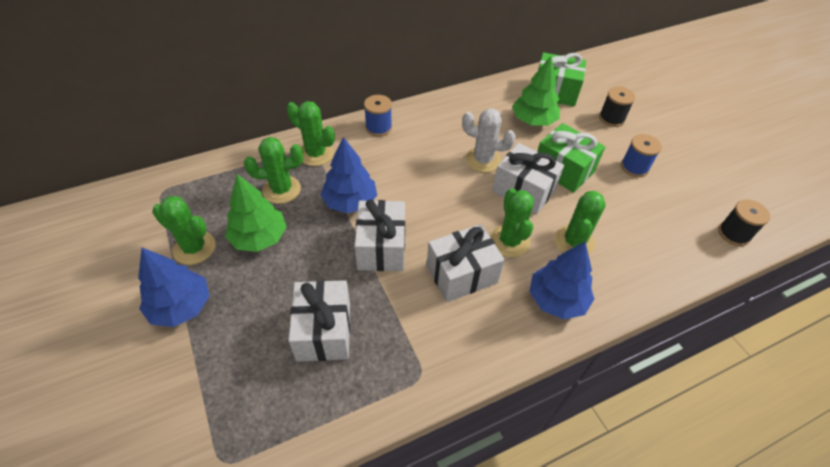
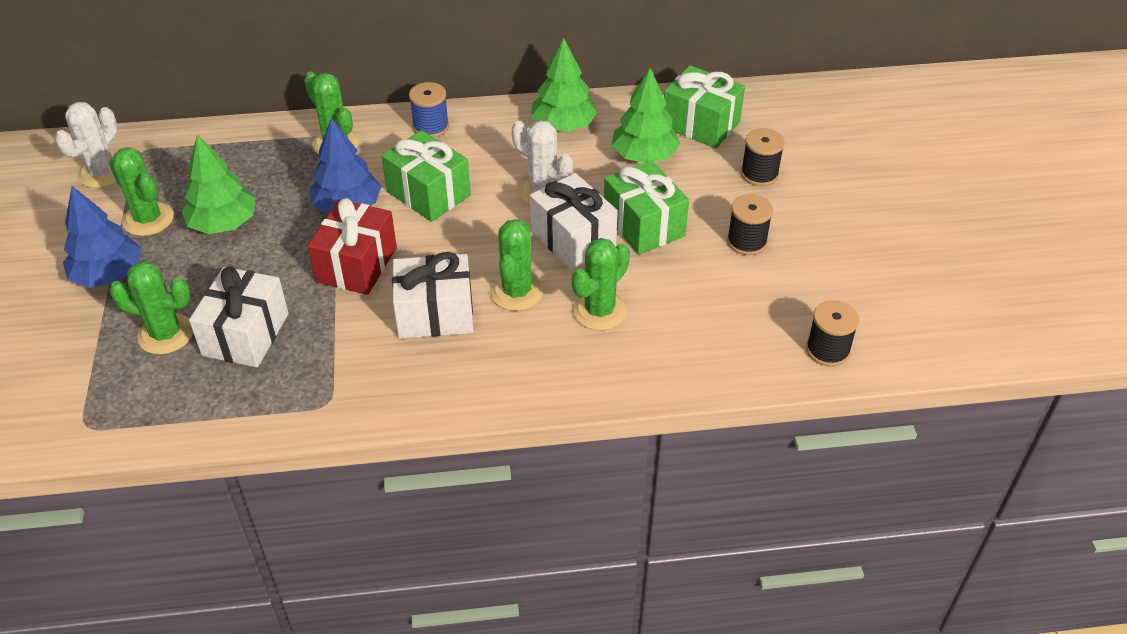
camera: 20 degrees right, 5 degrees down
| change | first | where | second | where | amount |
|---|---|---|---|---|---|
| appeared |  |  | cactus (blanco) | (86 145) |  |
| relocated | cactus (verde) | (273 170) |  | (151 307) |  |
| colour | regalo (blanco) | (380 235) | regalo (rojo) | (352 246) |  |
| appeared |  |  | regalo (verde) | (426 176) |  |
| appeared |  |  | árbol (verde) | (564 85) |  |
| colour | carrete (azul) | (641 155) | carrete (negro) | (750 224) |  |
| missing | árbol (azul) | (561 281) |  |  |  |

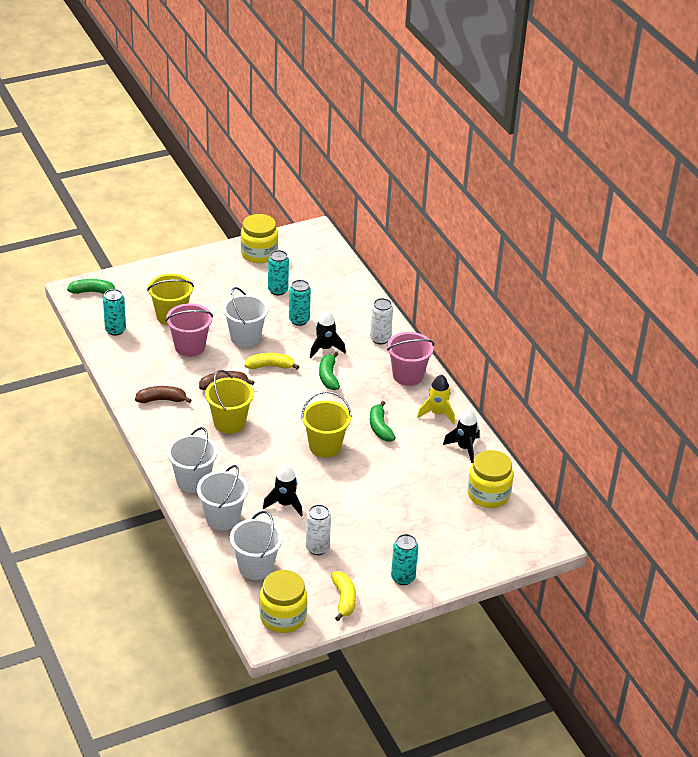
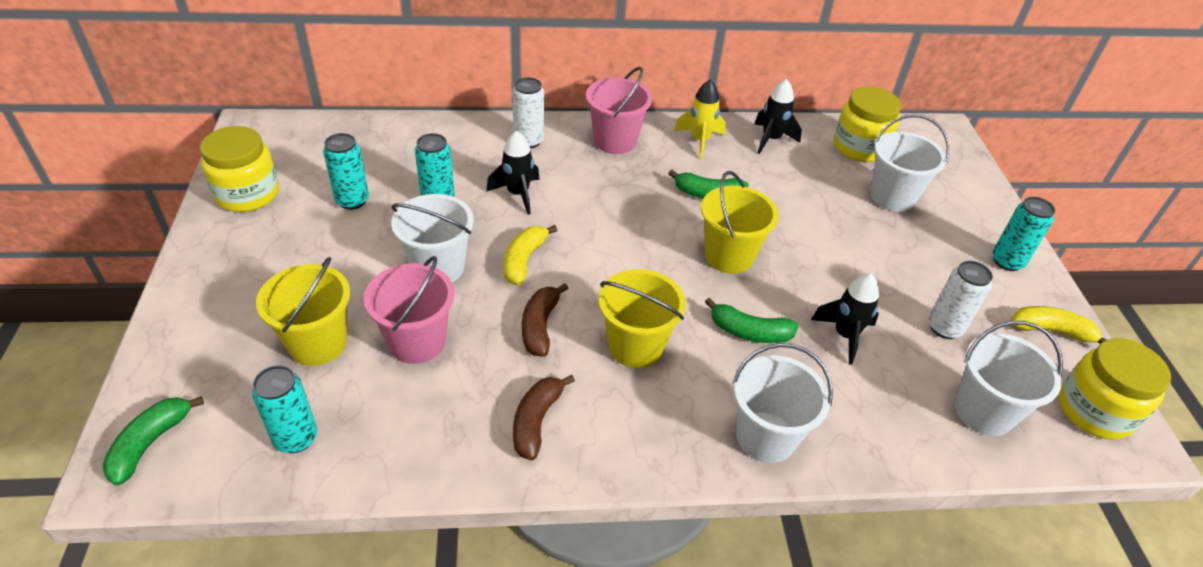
camera: 70 degrees left, 5 degrees up
| change | first | where | second | where | amount |
|---|---|---|---|---|---|
| relocated | plátano (verde) | (329 371) |  | (752 320) |  |
| relocated | balde (blanco) | (222 498) |  | (910 163) |  |

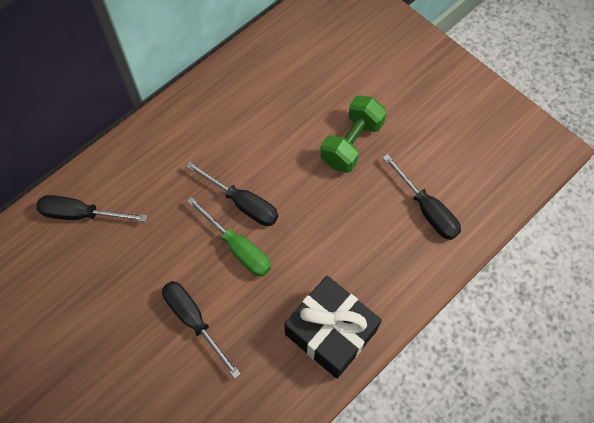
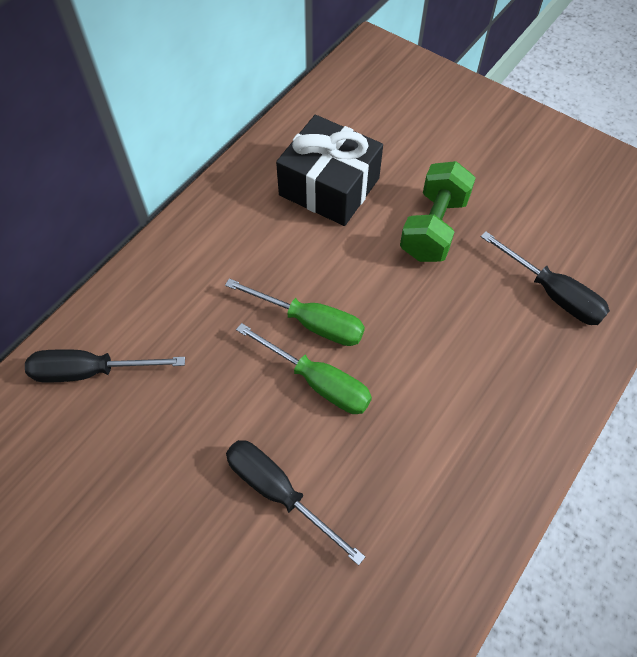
camera: 10 degrees left, 5 degrees down
| change | first | where | second | where | amount |
|---|---|---|---|---|---|
| colour | destornillador (negro) | (232 194) | destornillador (verde) | (295 312) |  |
| relocated | regalo (negro) | (333 327) |  | (329 170) |  |

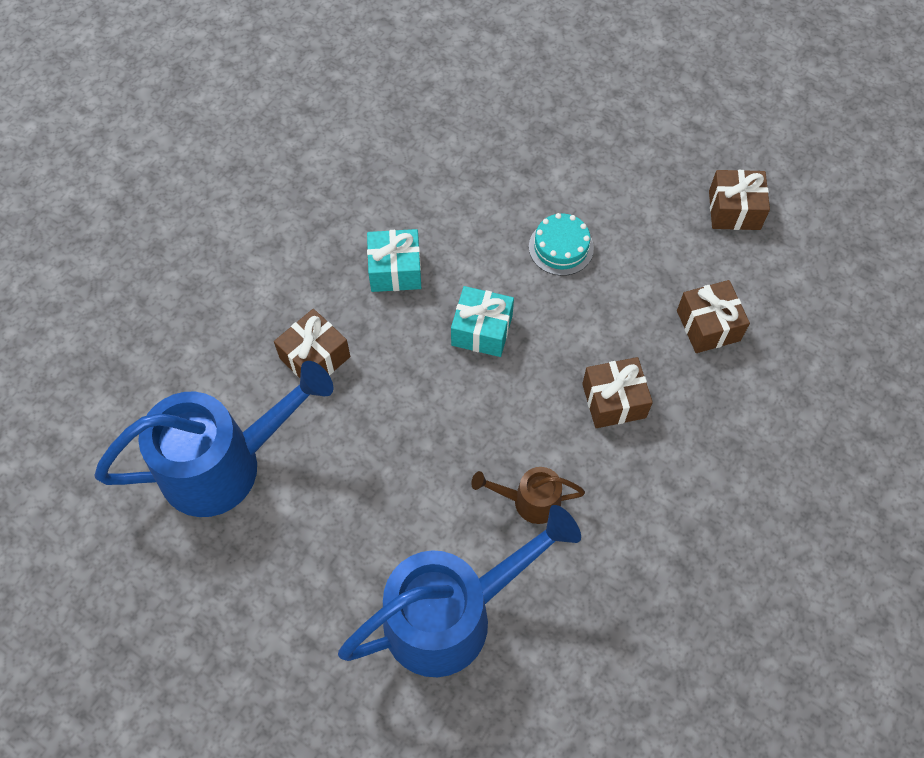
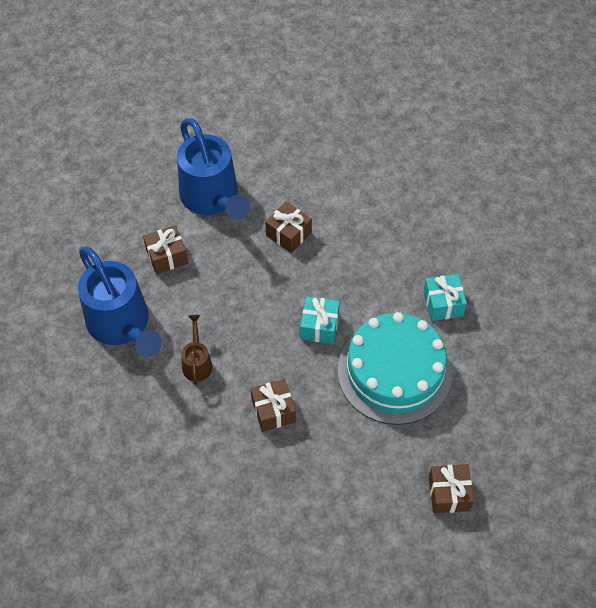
camera: 85 degrees right, 5 degrees down
| change | first | where | second | where | amount |
|---|---|---|---|---|---|
| relocated | regalo (marrón) | (713 316) |  | (165 249) |  |
| size | tarta (turquesa) | (561 244) |  | (395 368) | x2.39 |
| relocated | regalo (turquesa) | (394 260) |  | (445 297) |  |

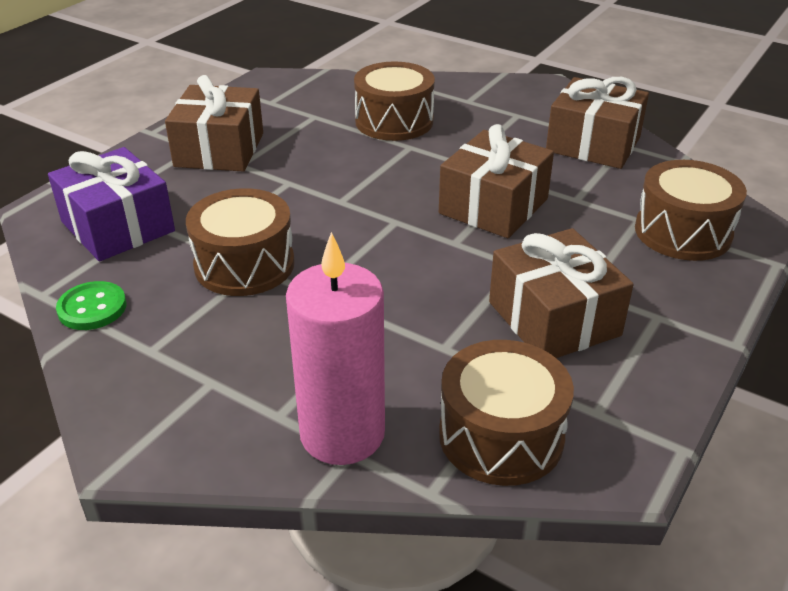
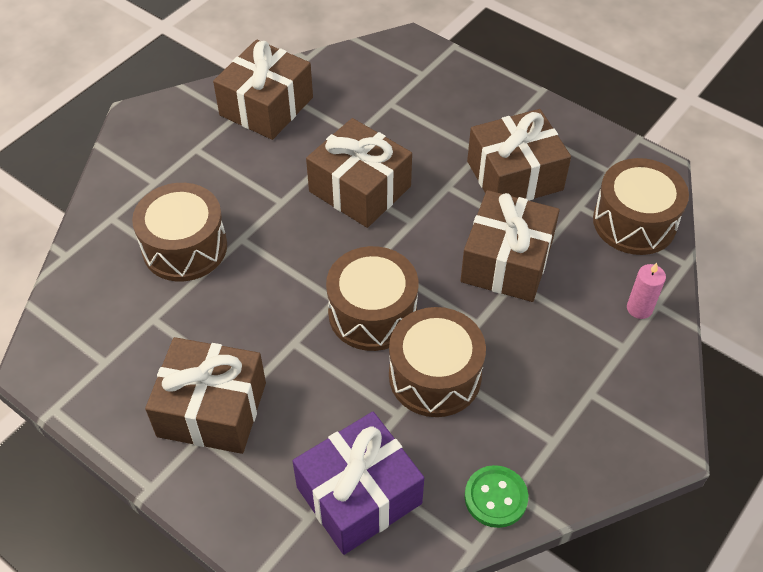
camera: 85 degrees left, 15 degrees up
| change | first | where | second | where | amount |
|---|---|---|---|---|---|
| relocated | tambor (marrón) | (691 210) |  | (372 298) |  |
| appeared |  |  | regalo (marrón) | (510 246) |  |
| size | vela (rosa) | (335 348) |  | (646 291) | x0.44 |

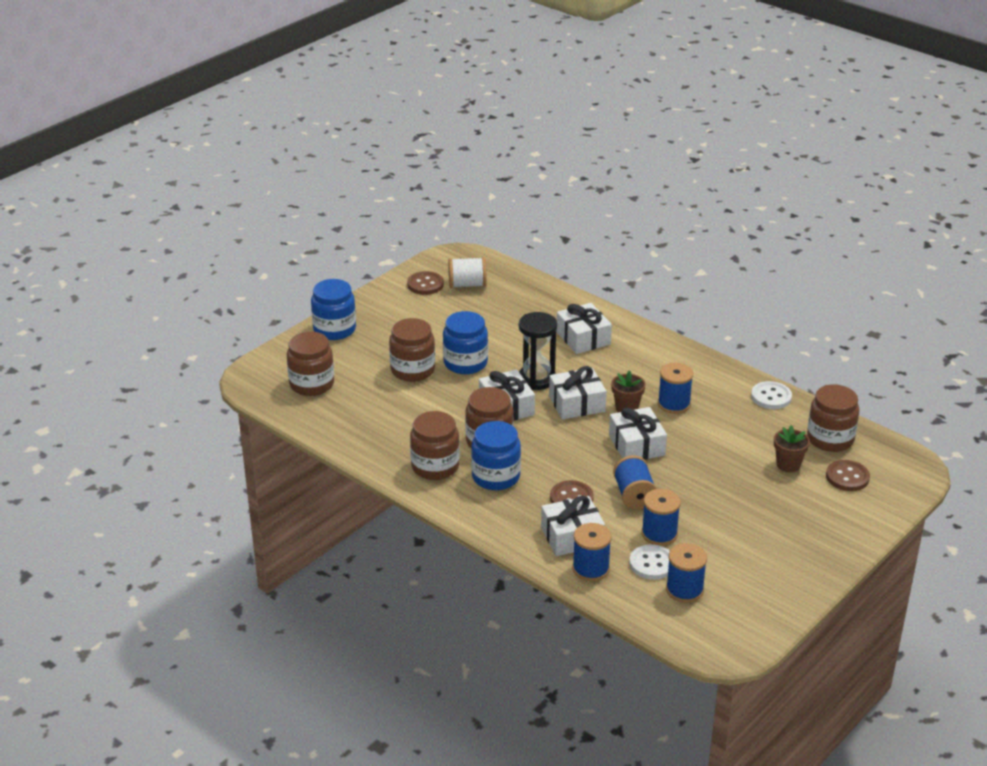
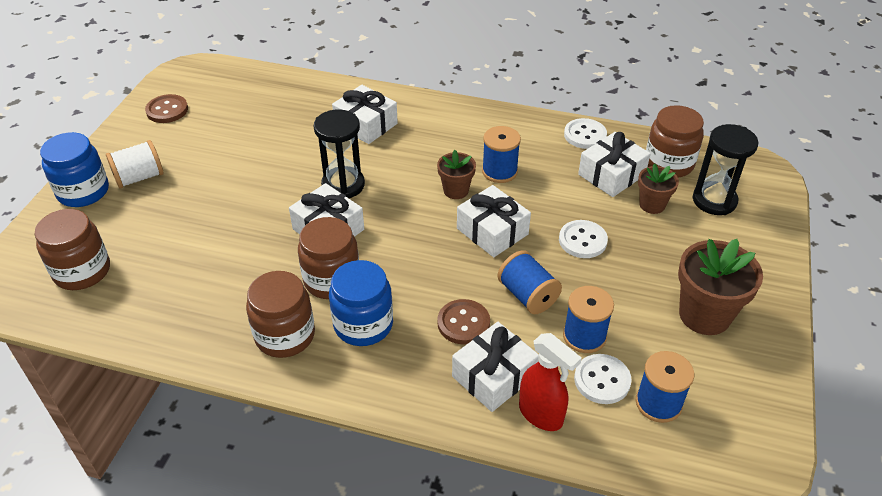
camera: 25 degrees left, 10 degrees up
| change | first | where | second | where | amount |
|---|---|---|---|---|---|
| relocated | carrete (blanco) | (467 272) |  | (135 164) |  |
| exchanged | carrete (azul) | (591 552) | pulverizador (rojo) | (550 382) |  |
| appeared |  |  | botón (blanco) | (583 239) |  |
| relocated | regalo (blanco) | (577 392) |  | (614 164) |  |
| appeared |  |  | maceta (marrón) | (720 287) |  |
| exchanged | botón (marrón) | (848 475) | reloj de arena (negro) | (726 169) |  |
| missing | tarro (marrón) | (412 350) |  |  |  |
| missing | tarro (azul) | (465 342) |  |  |  |

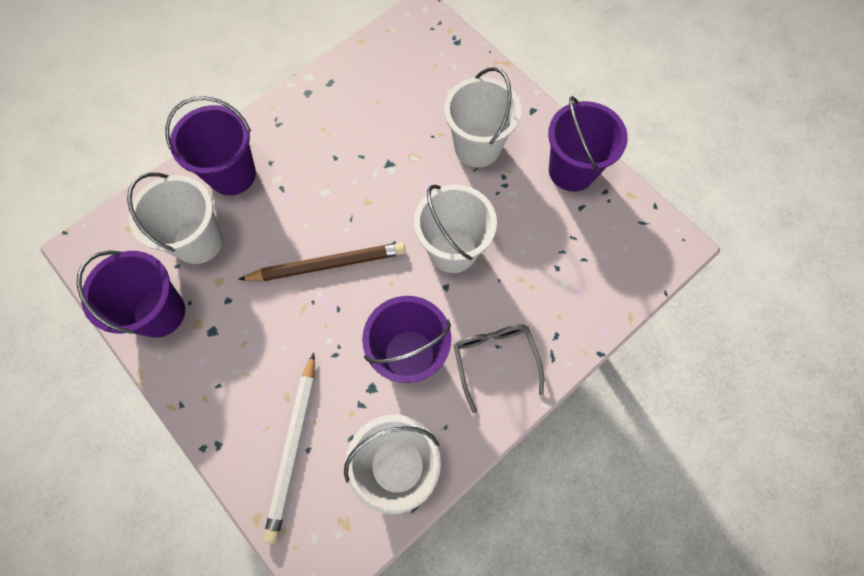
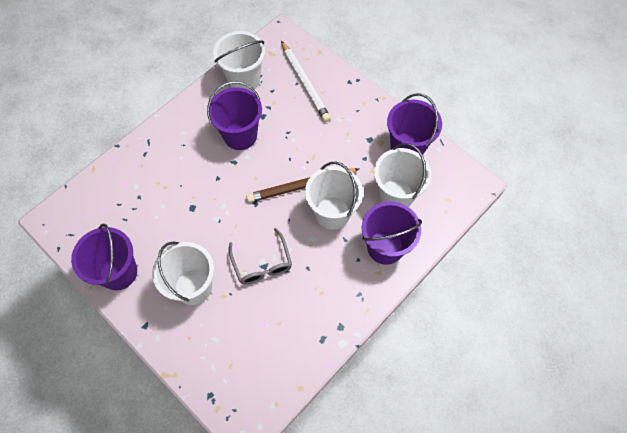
camera: 175 degrees right, 5 degrees down
| change | first | where | second | where | amount |
|---|---|---|---|---|---|
| relocated | gafas (gris) | (499 368) |  | (260 256) |  |
| spun | lápiz (blanco) | (289 448) |  | (306 81) | 150 degrees clockwise |
| relocated | balde (blanco) | (455 228) |  | (334 195) |  |

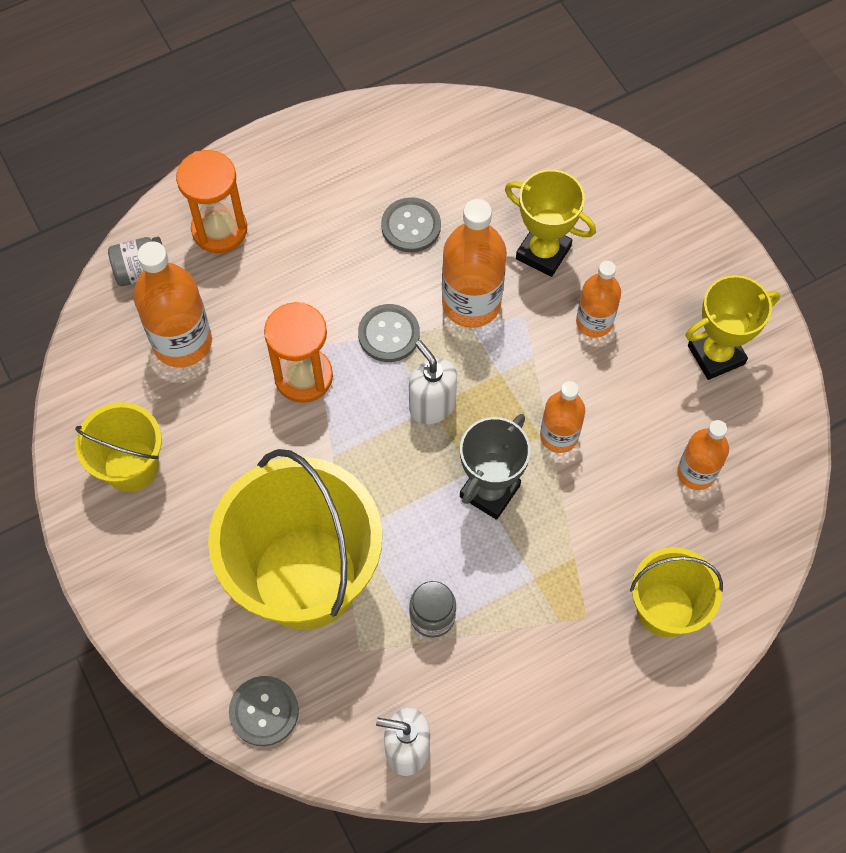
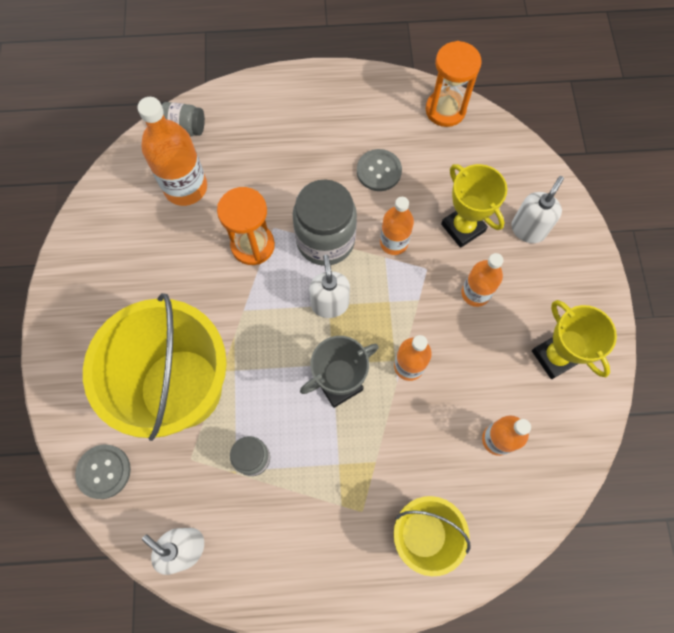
camera: 25 degrees right, 5 degrees up
| change | first | where | second | where | amount |
|---|---|---|---|---|---|
| exchanged | botón (gris) | (389 333) | tarro (gris) | (325 222) |  |
| size | botella (naranja) | (474 263) |  | (397 226) | x0.63 |
| relocated | reloj de arena (naranja) | (211 201) |  | (454 84) |  |
| appeared |  |  | dispensador de jabón (blanco) | (537 209) |  |
| spun | trofeo (amarillo) | (732 327) |  | (574 339) | 60 degrees clockwise |
| missing | balde (amarillo) | (118 447) |  |  |  |

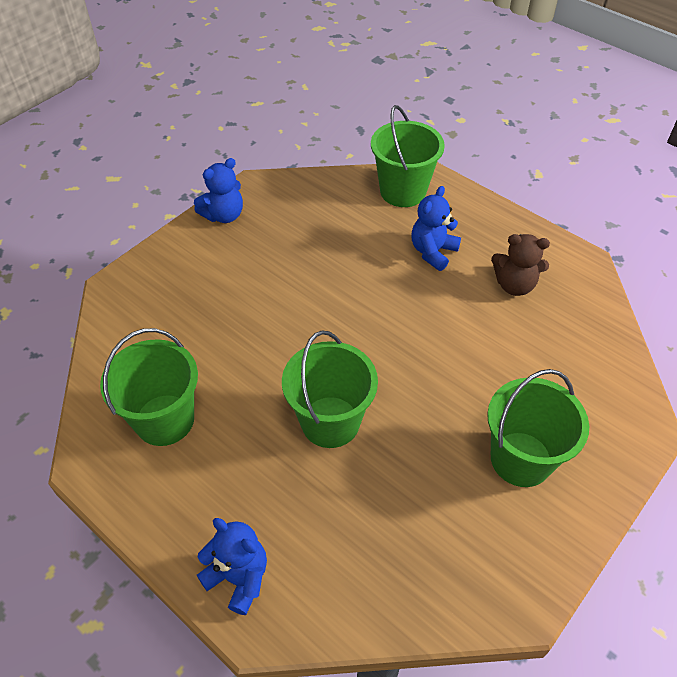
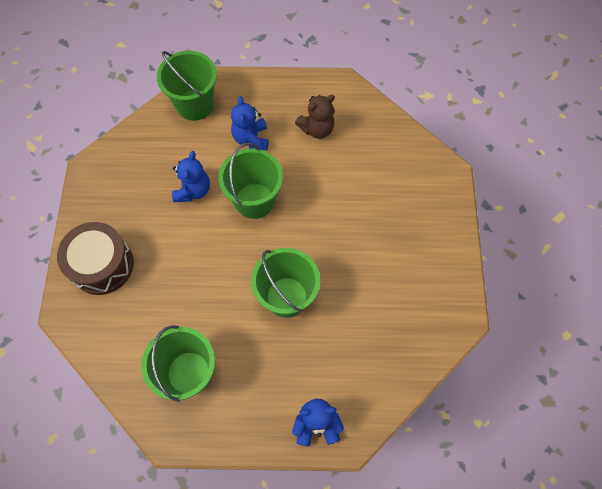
camera: 40 degrees left, 15 degrees up
| change | first | where | second | where | amount |
|---|---|---|---|---|---|
| appeared |  |  | tambor (marrón) | (95 258) |  |
| relocated | osito (azul) | (218 190) |  | (191 176) |  |
| relocated | balde (verde) | (538 428) |  | (250 181) |  |

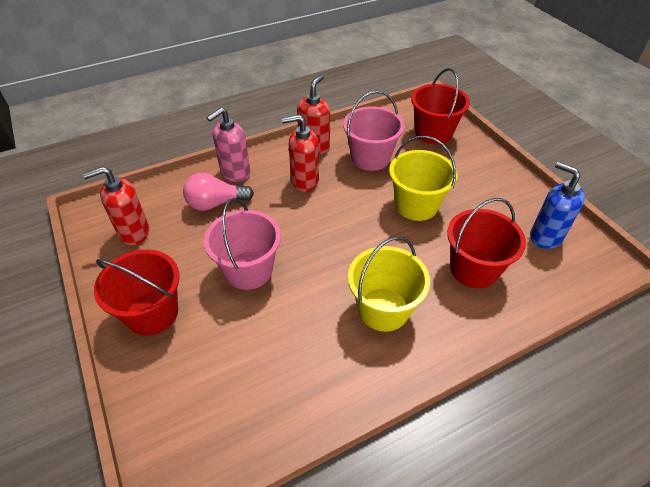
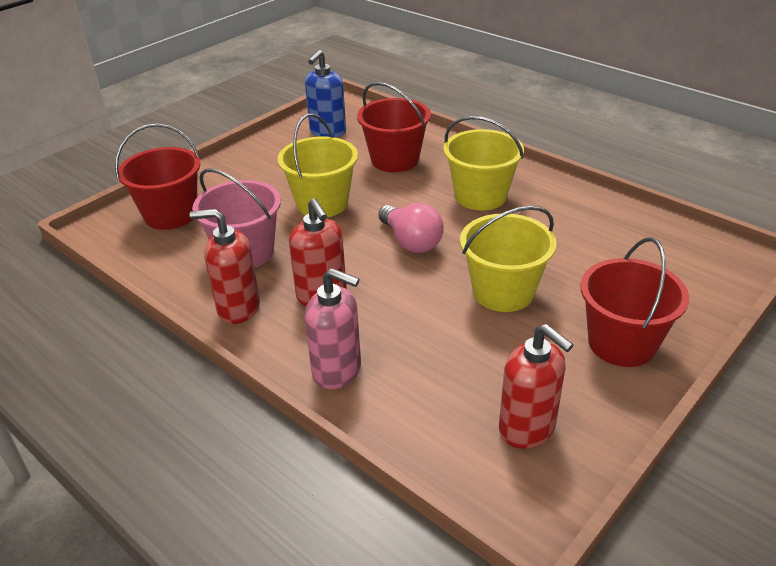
camera: 110 degrees left, 10 degrees down
| change | first | where | second | where | amount |
|---|---|---|---|---|---|
| relocated | bombilla (rosa) | (218 192) |  | (411 228) |  |
| colour | balde (rosa) | (242 244) | balde (amarillo) | (508 259) |  |

